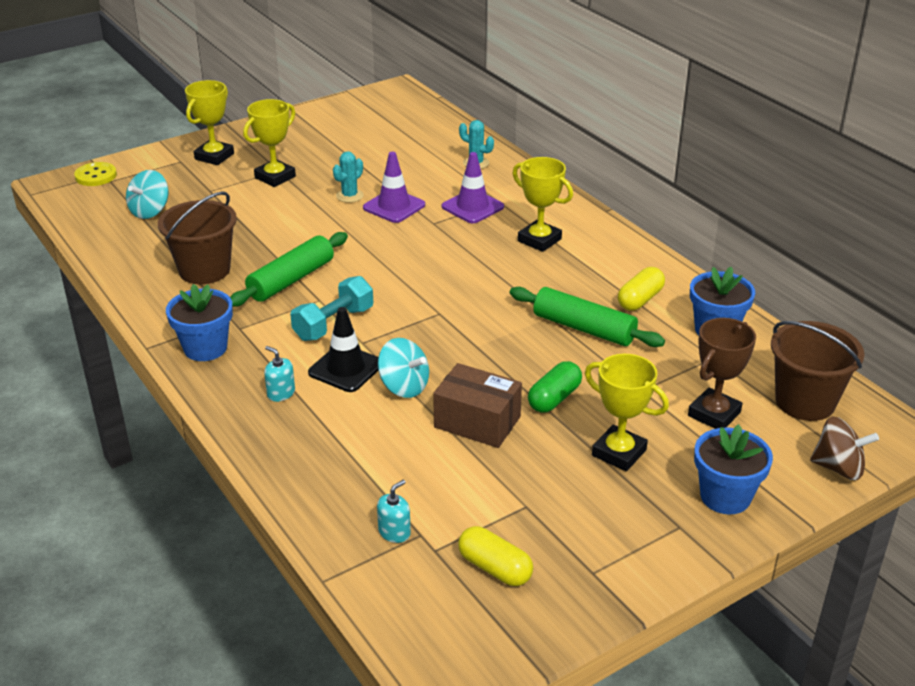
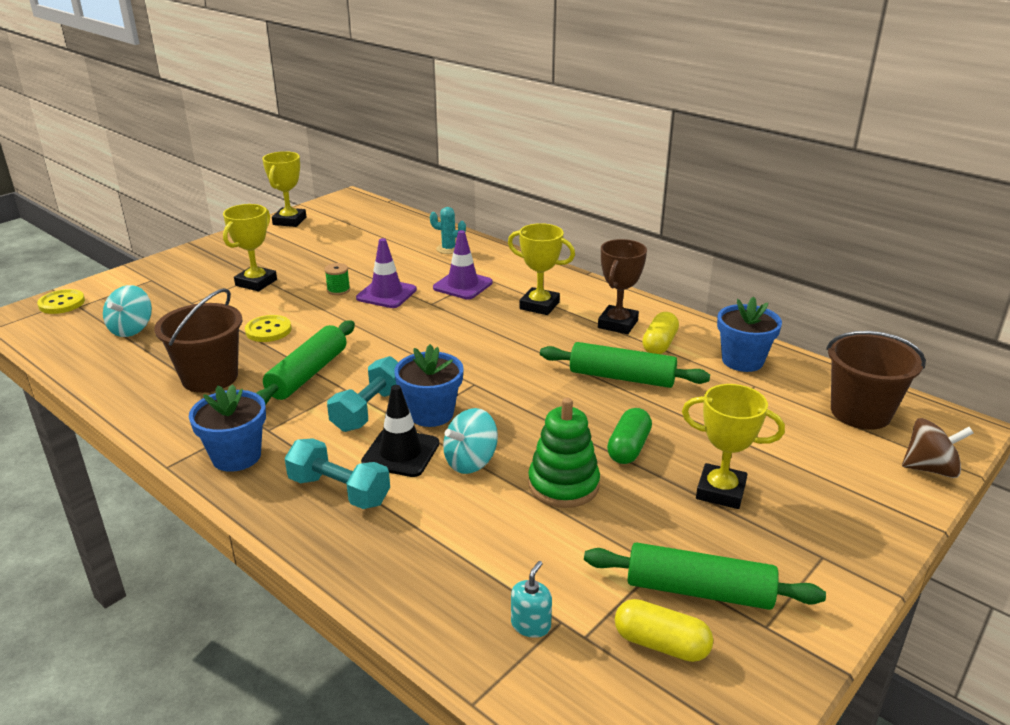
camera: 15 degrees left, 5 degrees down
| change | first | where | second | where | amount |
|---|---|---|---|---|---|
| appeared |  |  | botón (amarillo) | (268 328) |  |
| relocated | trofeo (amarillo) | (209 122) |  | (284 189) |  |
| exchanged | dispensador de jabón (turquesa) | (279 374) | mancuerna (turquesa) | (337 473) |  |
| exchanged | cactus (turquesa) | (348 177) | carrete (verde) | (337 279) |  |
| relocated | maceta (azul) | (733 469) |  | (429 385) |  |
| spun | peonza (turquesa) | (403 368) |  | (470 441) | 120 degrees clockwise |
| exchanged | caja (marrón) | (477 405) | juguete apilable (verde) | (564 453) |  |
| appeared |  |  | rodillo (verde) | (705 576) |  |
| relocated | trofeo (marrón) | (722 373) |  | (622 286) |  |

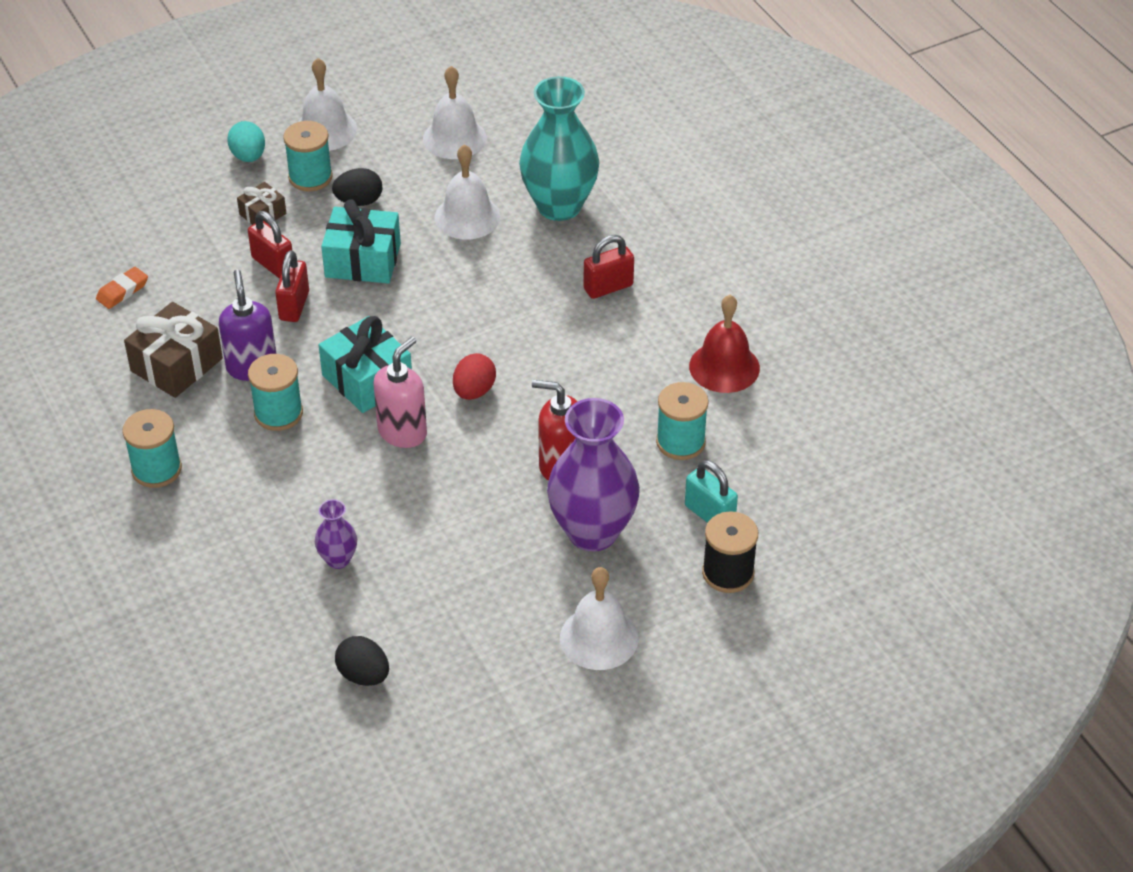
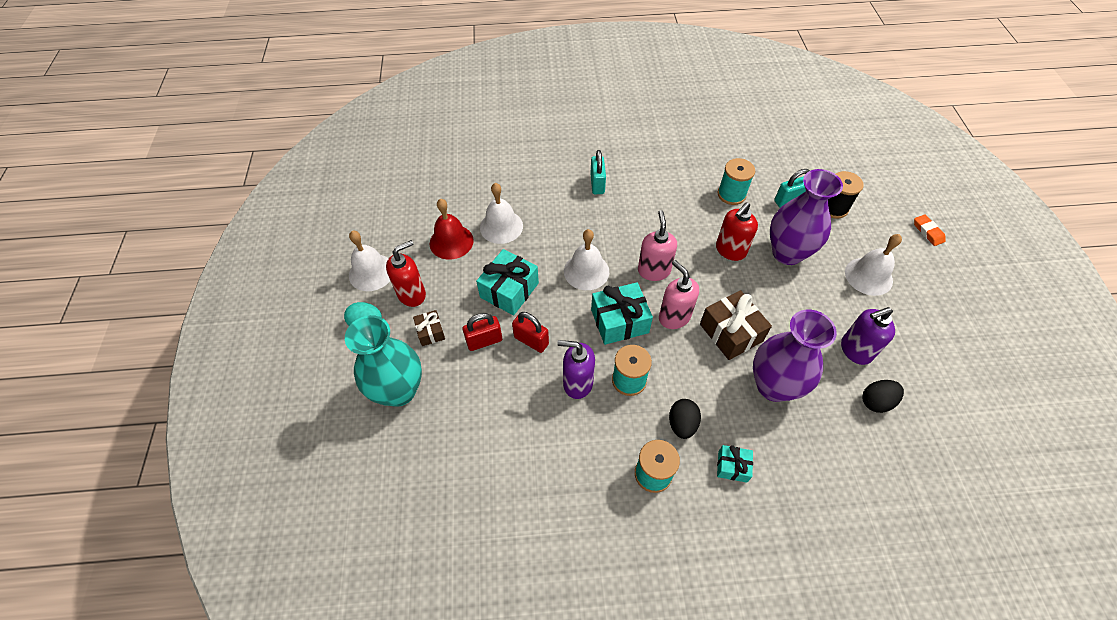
camera: 65 degrees left, 10 degrees up
| change | first | where | second | where | amount |
|---|---|---|---|---|---|
| relocated | florero (turquesa) | (559 148) |  | (383 361) |  |
| exchanged | carrete (turquesa) | (308 156) | dispensador de jabón (rojo) | (406 273) |  |
| relocated | campana (rojo) | (724 344) |  | (452 229) |  |
| relocated | campana (blanco) | (454 112) |  | (586 259) |  |
| colour | candado (rojo) | (609 267) | candado (turquesa) | (598 172) |  |
| exchanged | huevo (rojo) | (474 376) | dispensador de jabón (rosa) | (657 245) |  |
| relocated | huevo (negro) | (357 187) |  | (685 419) |  |
| relocated | regalo (marrón) | (173 350) |  | (736 325) |  |
| appeared |  |  | regalo (turquesa) | (735 464) |  |
| size | florero (morado) | (336 534) |  | (795 356) | x2.17 |
| appeared |  |  | dispensador de jabón (morado) | (868 336) |  |
| relocated | goma de borrar (naranja) | (122 288) |  | (930 230) |  |

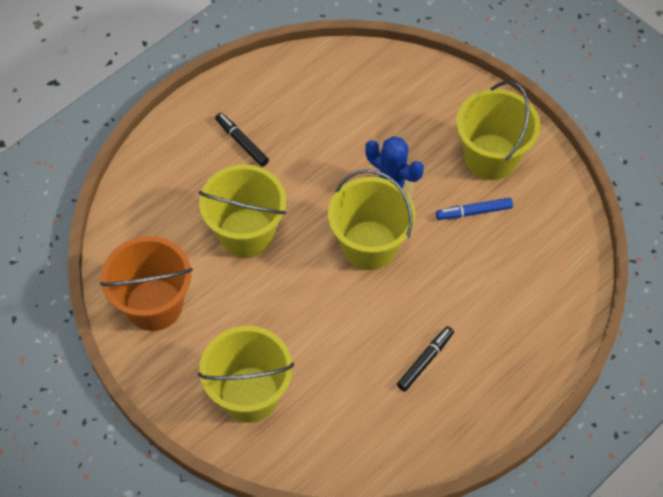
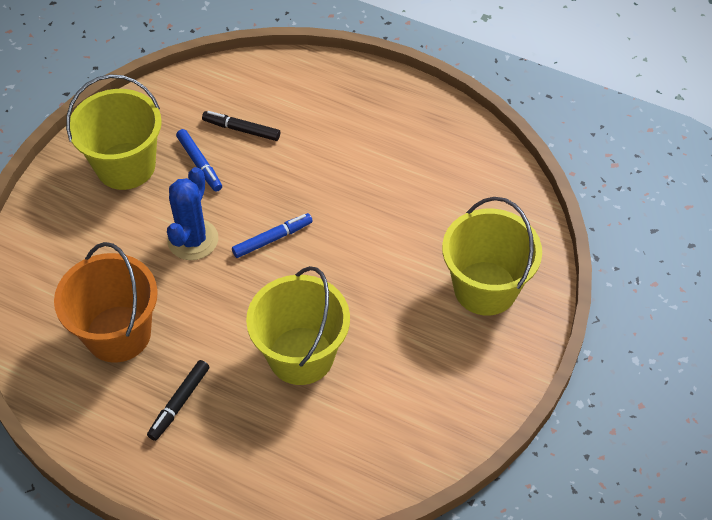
camera: 110 degrees left, 5 degrees down
| change | first | where | second | where | amount |
|---|---|---|---|---|---|
| relocated | balde (naranja) | (146 283) |  | (106 302) |  |
| relocated | rotulador (negro) | (425 359) |  | (241 126) |  |
| exchanged | balde (amarillo) | (371 219) | rotulador (azul) | (272 235) |  |

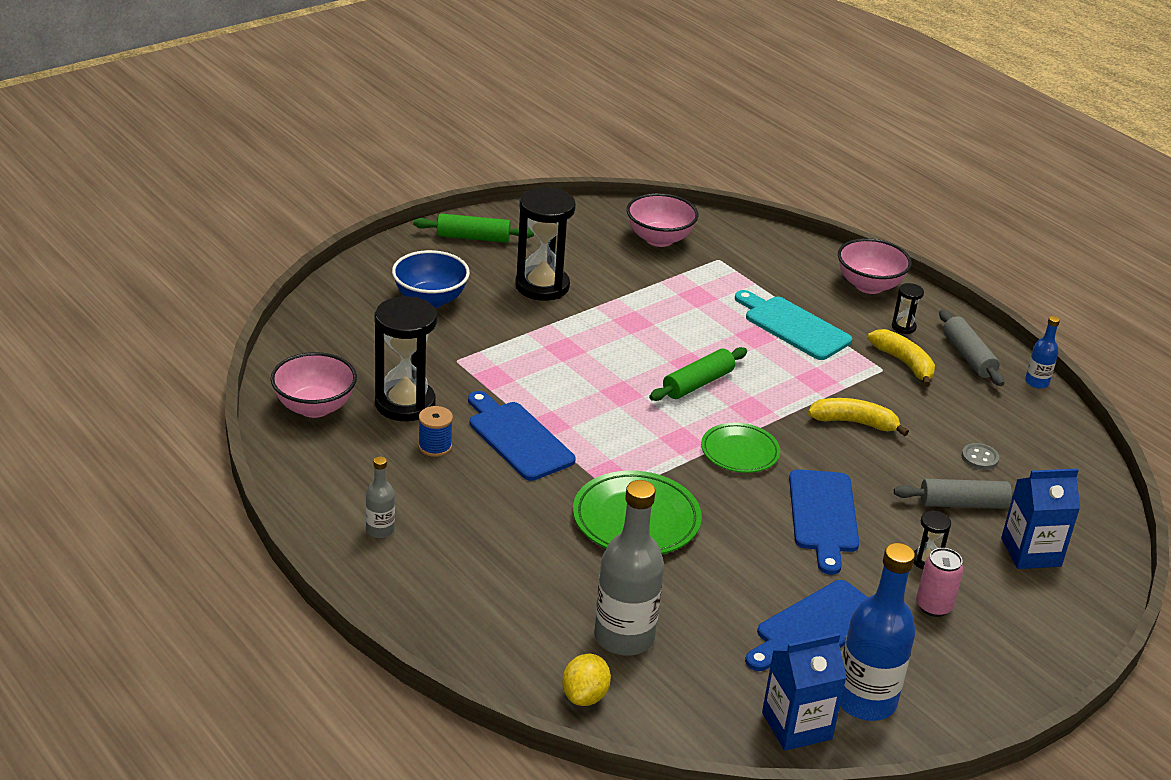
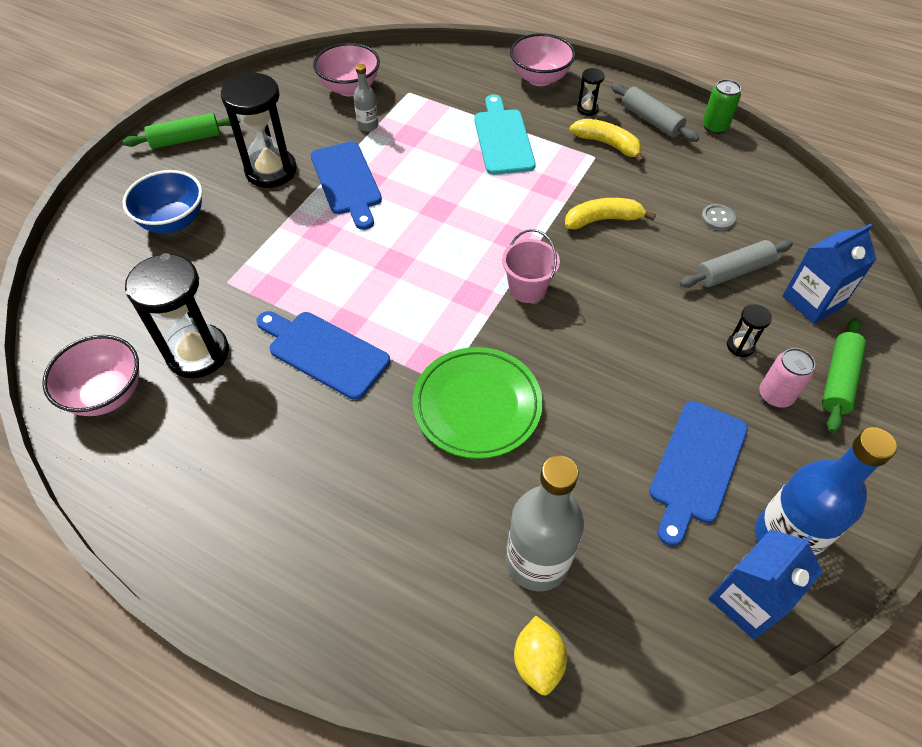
camera: 20 degrees left, 20 degrees up
| change | first | where | second | where | amount |
|---|---|---|---|---|---|
| relocated | tabla de cortar (azul) | (824 522) |  | (346 186) |  |
| relocated | botella (gris) | (380 497) |  | (366 98) |  |
| spun | tabla de cortar (turquesa) | (793 325) |  | (505 135) | 60 degrees clockwise |
| exchanged | plato (verde) | (740 448) | balde (rosa) | (531 266) |  |
| exchanged | botella (azul) | (1042 352) | lata (verde) | (721 106) |  |
| relocated | rodillo (verde) | (698 374) |  | (844 375) |  |
| missing | carrete (azul) | (435 431) |  |  |  |

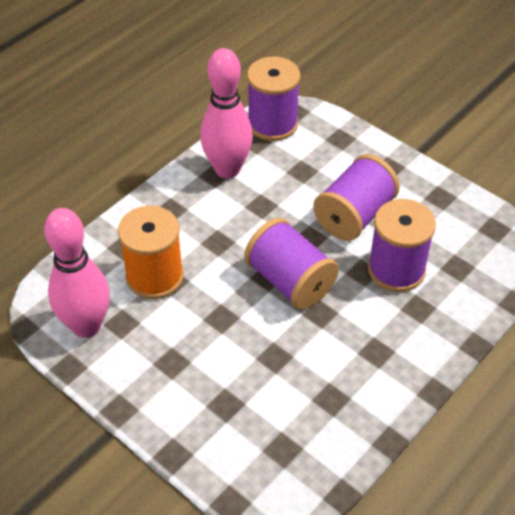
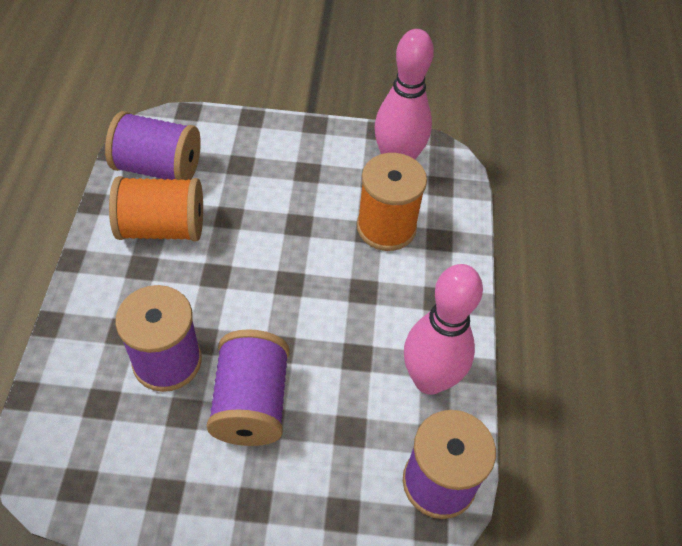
camera: 140 degrees right, 5 degrees up
| change | first | where | second | where | amount |
|---|---|---|---|---|---|
| relocated | carrete (morado) | (292 264) |  | (153 145) |  |
| appeared |  |  | carrete (naranja) | (156 208) |  |

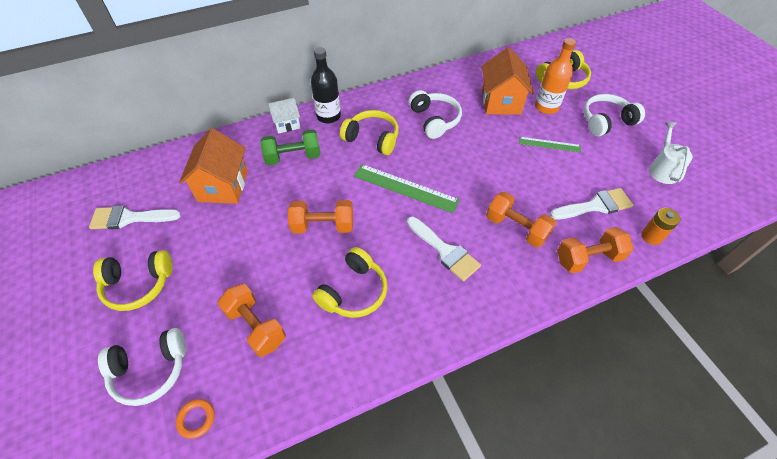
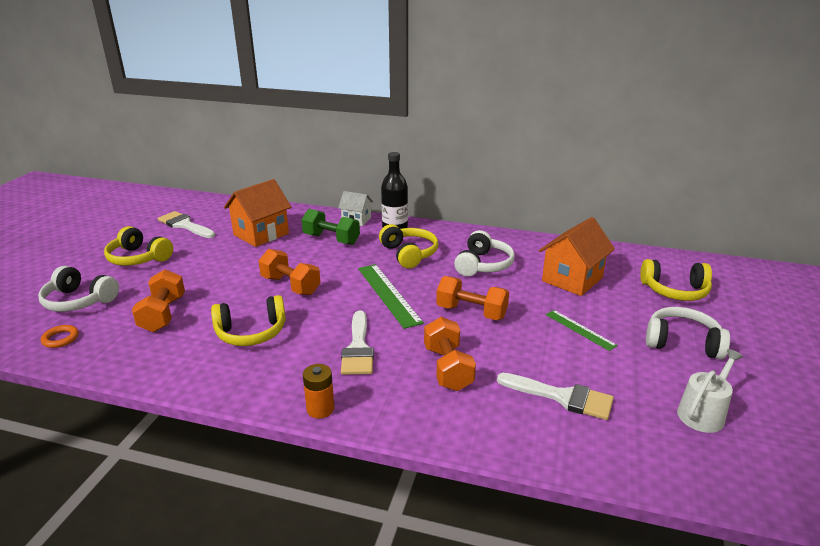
camera: 40 degrees right, 25 degrees down
| change | first | where | second | where | amount |
|---|---|---|---|---|---|
| relocated | pila (naranja) | (660 226) |  | (318 391) |  |
| relocated | mancuerna (naranja) | (595 250) |  | (472 298) |  |
| missing | botella (naranja) | (555 76) |  |  |  |

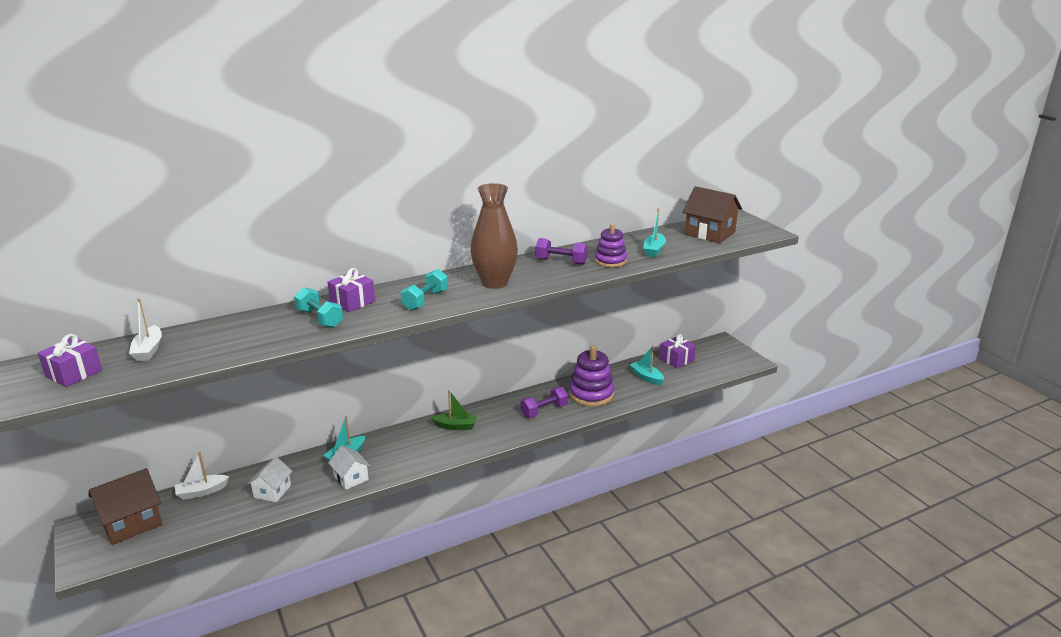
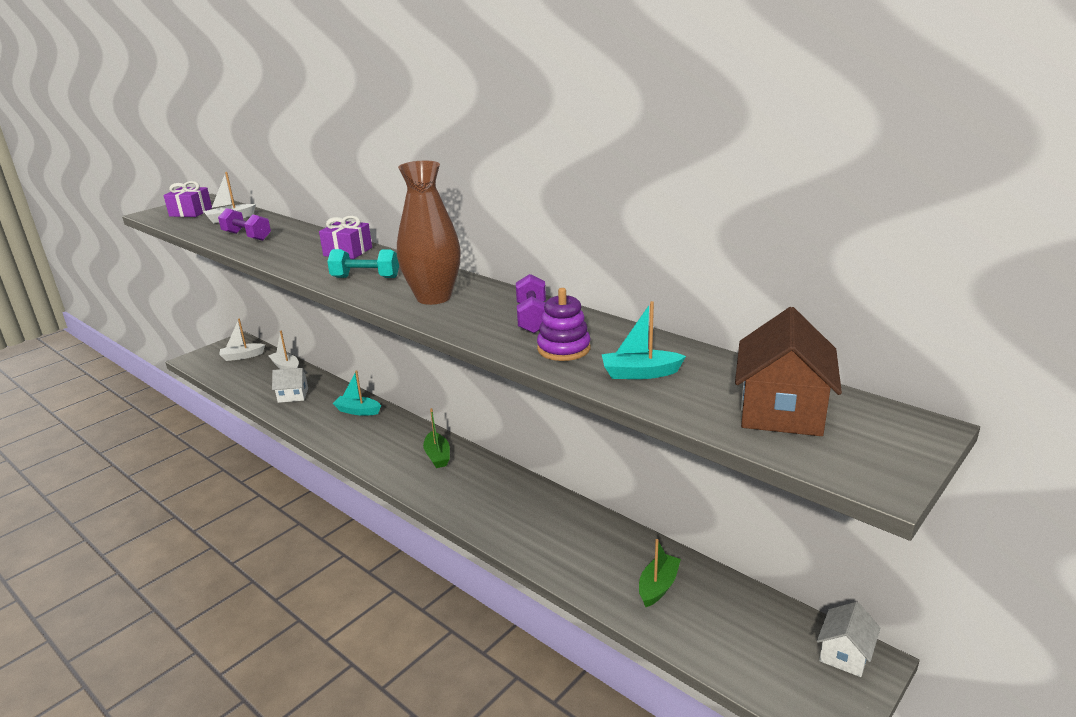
camera: 70 degrees right, 0 degrees up
| change | first | where | second | where | amount |
|---|---|---|---|---|---|
| relocated | mancuerna (morado) | (544 402) |  | (244 224) |  |
| exchanged | casa (marrón) | (125 506) | barco (blanco) | (242 340) |  |
| colour | barco (turquesa) | (647 365) | barco (verde) | (660 573) |  |
| relocated | casa (blanco) | (349 467) |  | (848 639) |  |
| missing | mancuerna (turquesa) | (318 307) |  |  |  |
| missing | juguete apilable (morado) | (592 376) |  |  |  |
| missing | regalo (morado) | (677 351) |  |  |  |

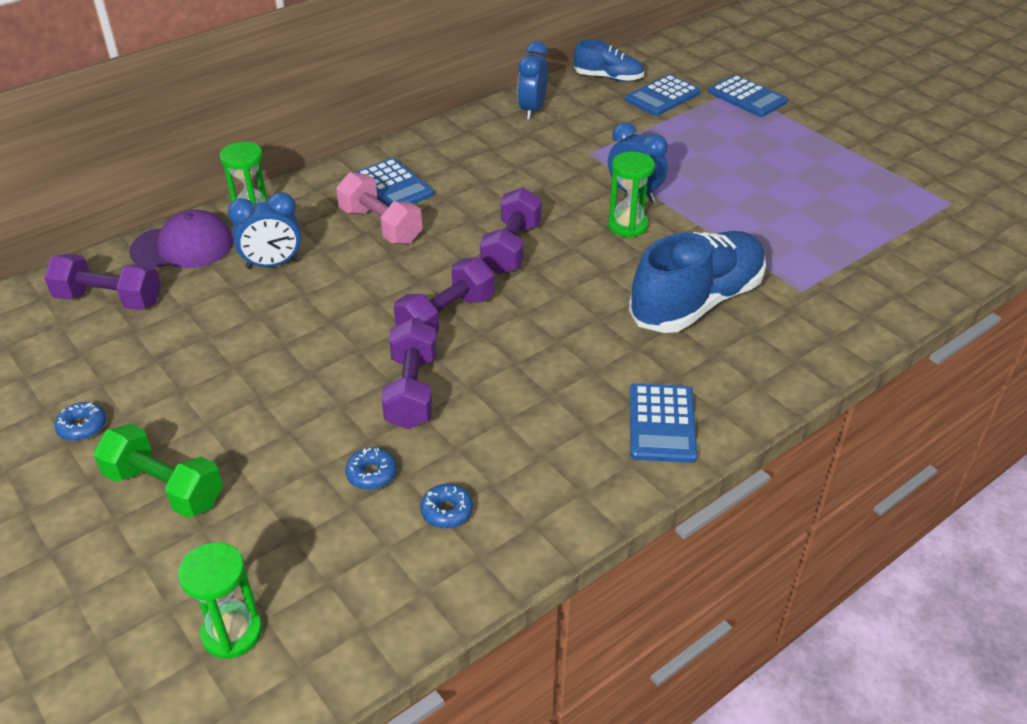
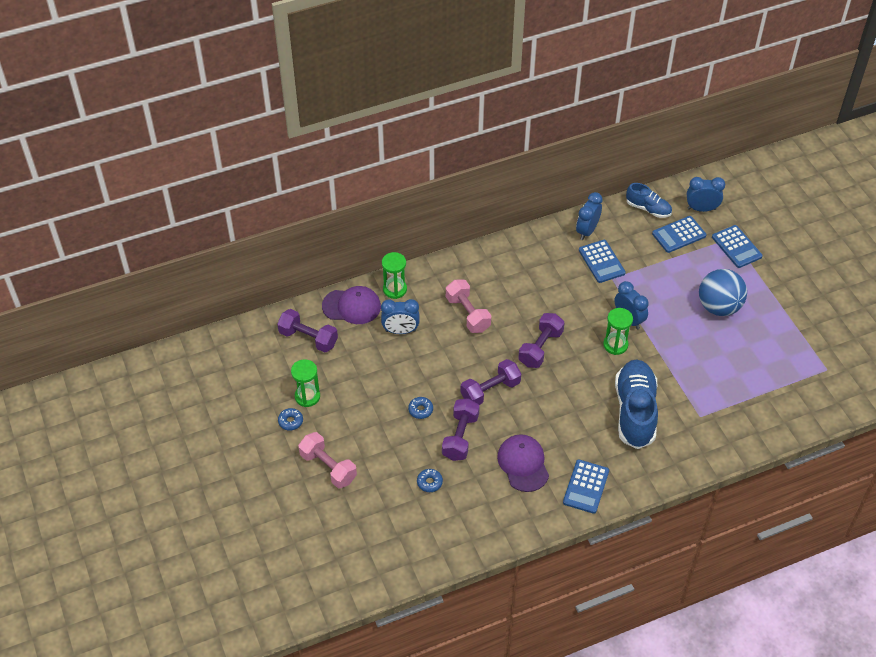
camera: 15 degrees right, 10 degrees up
| change | first | where | second | where | amount |
|---|---|---|---|---|---|
| relocated | reloj de arena (verde) | (220 600) |  | (305 383) |  |
| colour | mancuerna (verde) | (158 471) | mancuerna (rosa) | (327 460) |  |
| relocated | rosquilla (azul) | (446 506) |  | (420 408) |  |
| appeared |  |  | gorra (morado) | (523 463) |  |
| relocated | calculadora (azul) | (394 182) |  | (602 261) |  |
| spun | zapato (azul) | (697 282) |  | (636 404) | 60 degrees counterclockwise |
| appeared |  |  | despertador (azul) | (706 194) |  |
| appeared |  |  | pelota (azul) | (723 292) |  |

